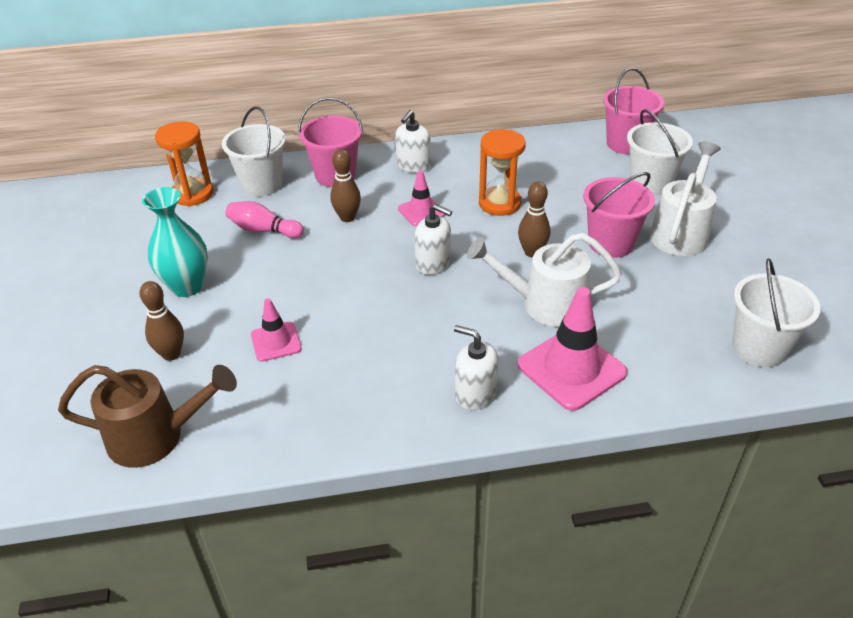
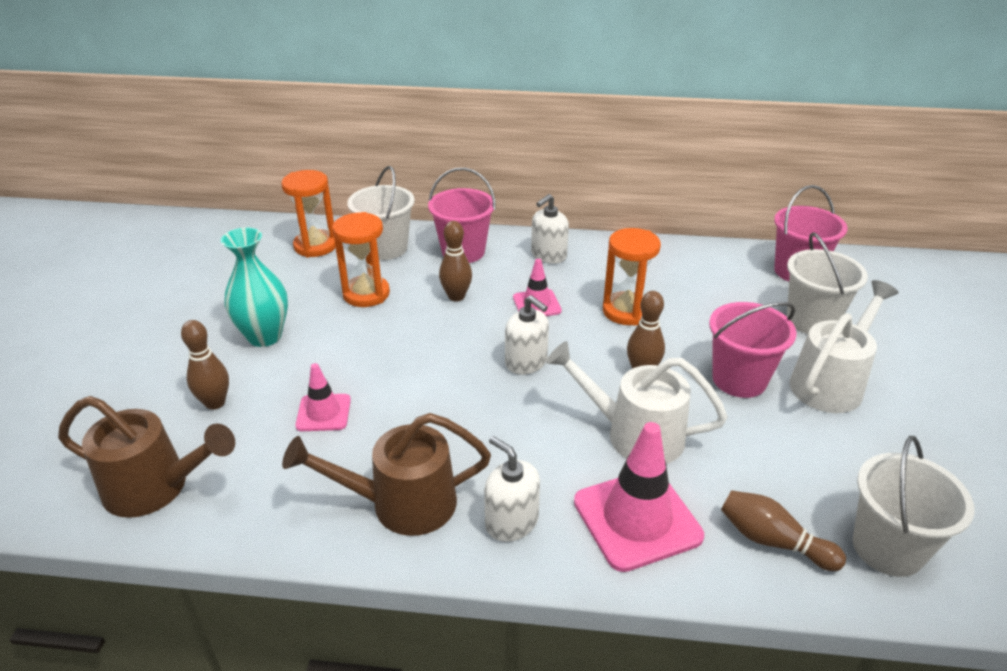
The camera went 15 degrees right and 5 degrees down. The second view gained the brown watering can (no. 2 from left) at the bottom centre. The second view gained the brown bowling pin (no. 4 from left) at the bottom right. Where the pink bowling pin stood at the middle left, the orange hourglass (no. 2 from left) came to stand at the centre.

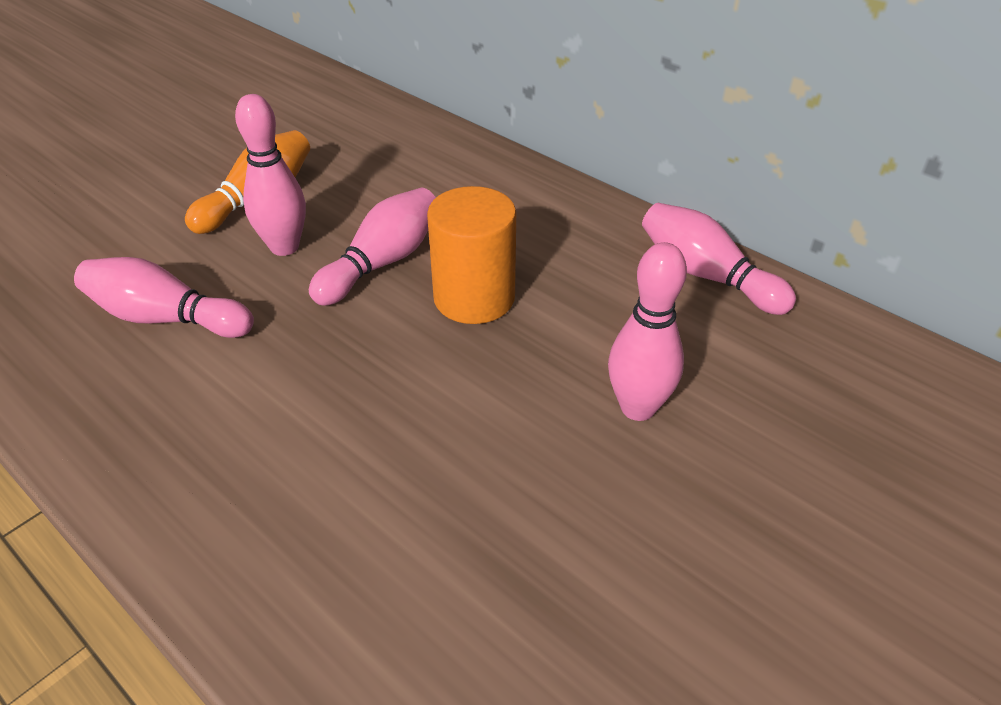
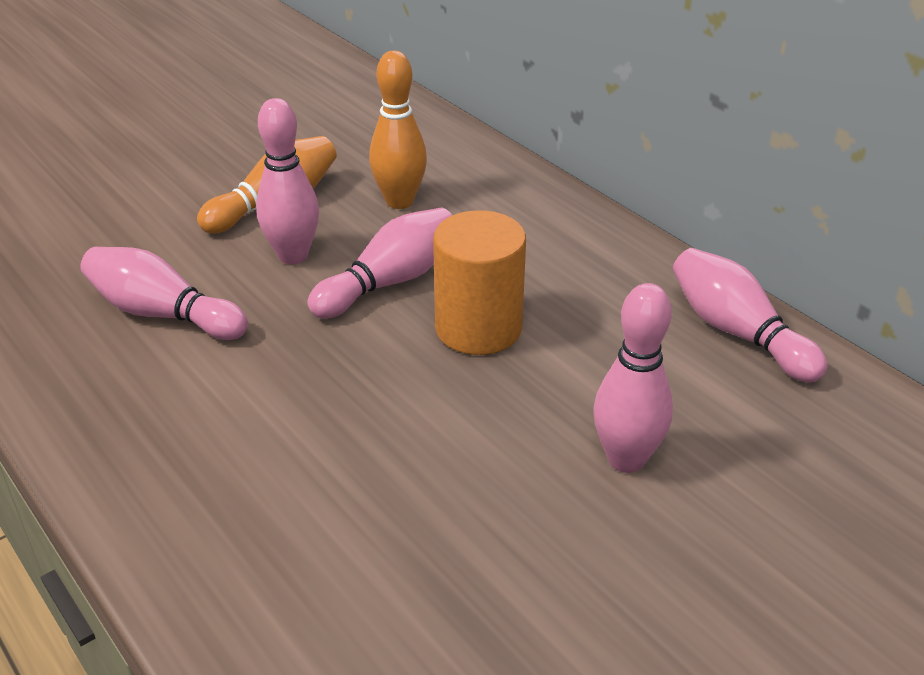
The camera went 10 degrees right and 5 degrees down. The second view gained the orange bowling pin (no. 2 from left) at the top centre.

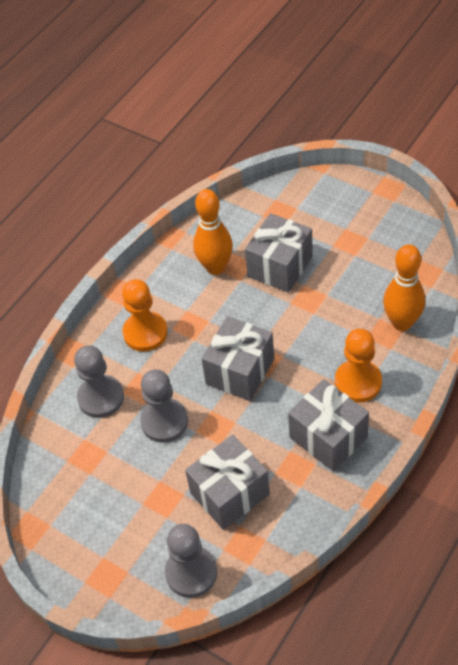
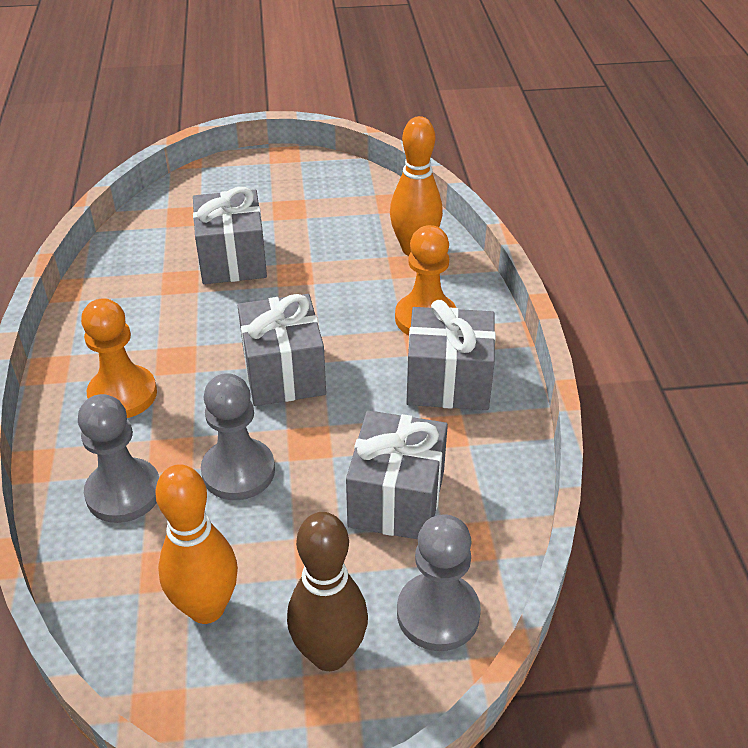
The camera went 45 degrees left and 10 degrees down. The second view gained the brown bowling pin at the bottom centre. The orange bowling pin (no. 1 from left) ended up elsewhere, having gone from the centre to the bottom left.

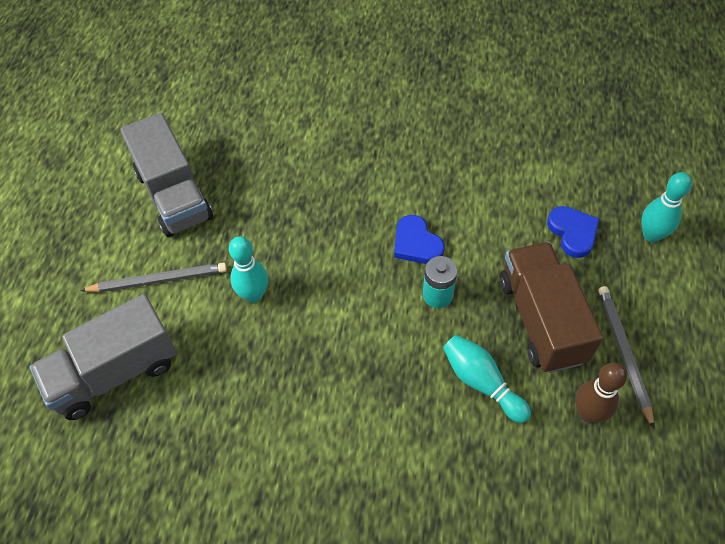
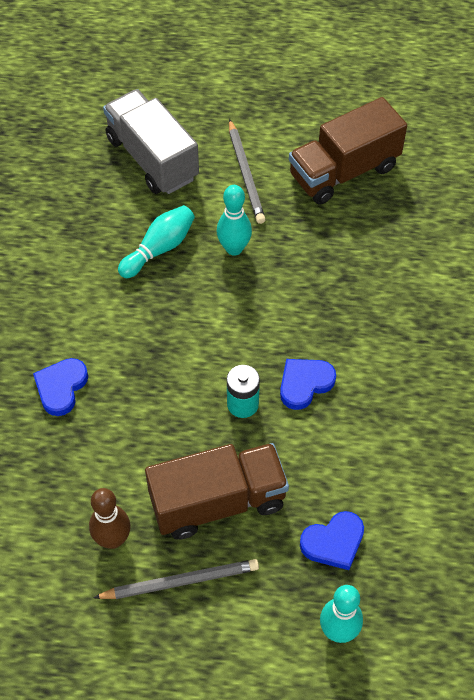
The camera went 85 degrees right and 0 degrees up. The second view gained the blue heart (no. 1 from left) at the middle left. The turquoise bowling pin (no. 2 from left in the first image) ended up elsewhere, having gone from the bottom right to the middle left. What was the grey truck (no. 2 from left) at the top left turned into the brown truck (no. 2 from left) at the top right.

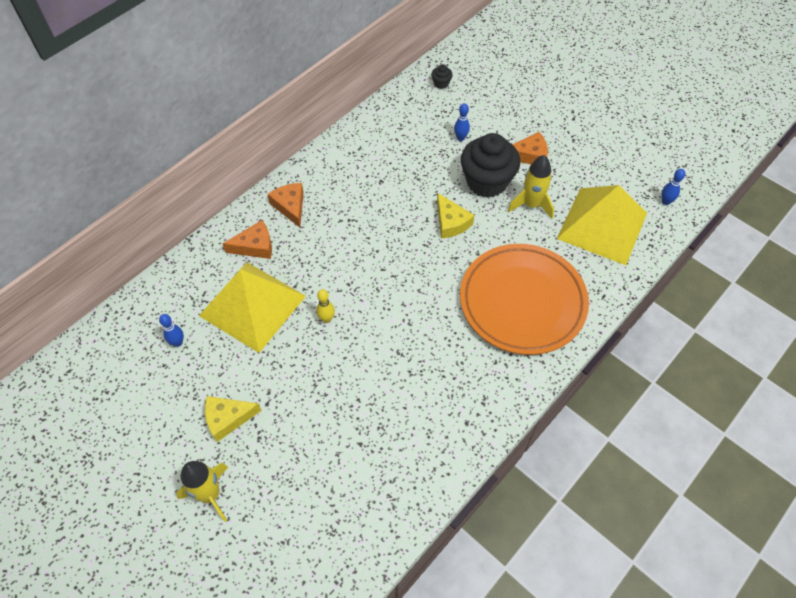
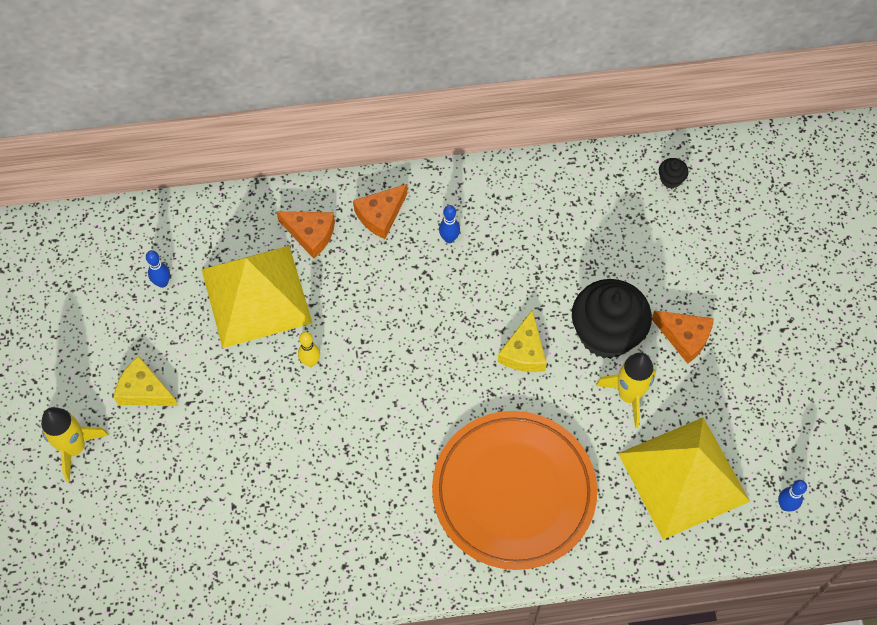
The camera went 40 degrees right and 5 degrees up. The blue bowling pin (no. 2 from left) ended up elsewhere, having gone from the top centre to the centre. The orange cheese (no. 2 from left) at the centre ended up facing another way, 150 degrees counterclockwise from before.

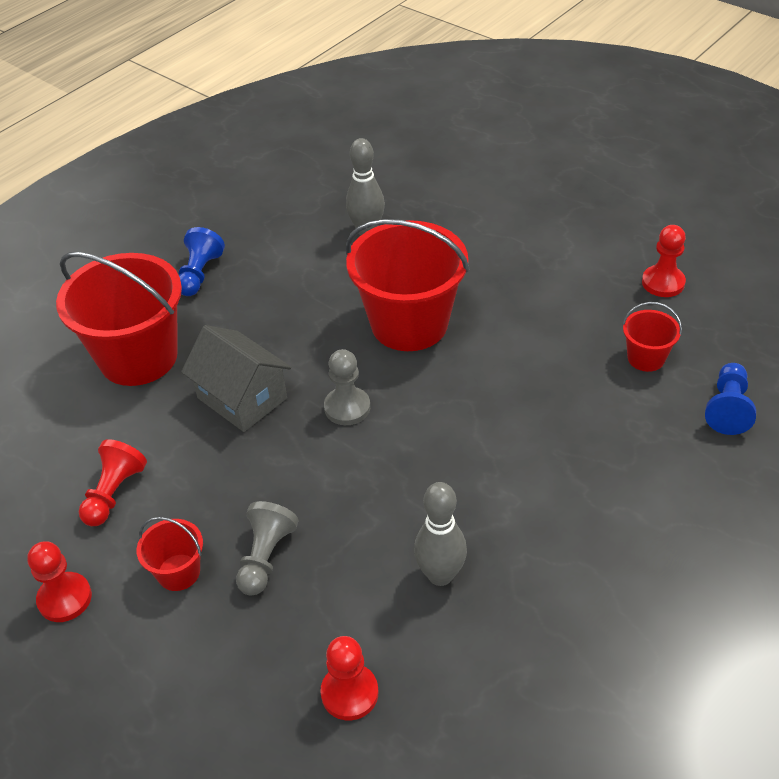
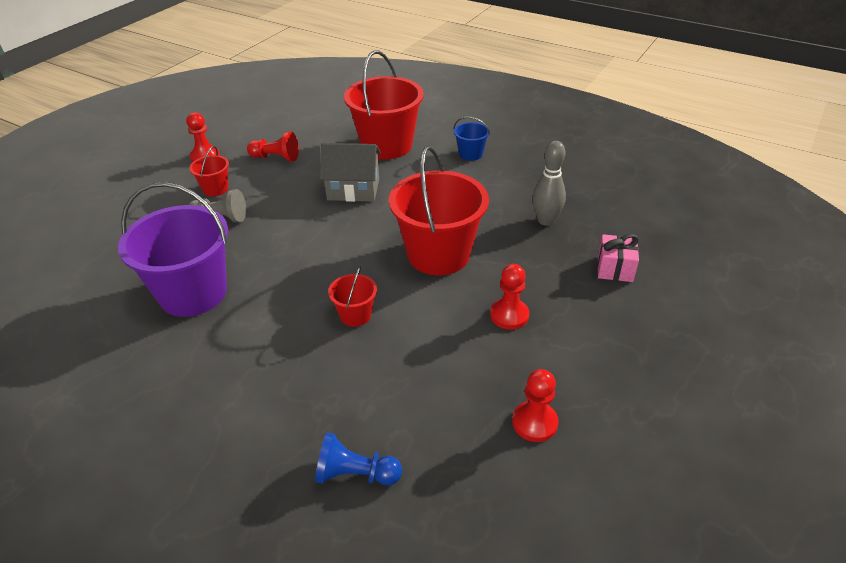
The camera went 80 degrees right and 5 degrees down. The second view lost the grey pawn (no. 2 from left) at the centre. The second view gained the pink gift at the middle right. The red pawn (no. 3 from left) ended up elsewhere, having gone from the bottom centre to the centre. The red bucket (no. 4 from left in the first image) ended up elsewhere, having gone from the middle right to the centre. Where the blue pawn (no. 1 from left) stood at the middle left, the blue bucket came to stand at the top centre. Where the grey bowling pin (no. 2 from left) stood at the bottom centre, the purple bucket came to stand at the middle left. The grey house at the middle left ended up facing another way, 60 degrees clockwise from before.

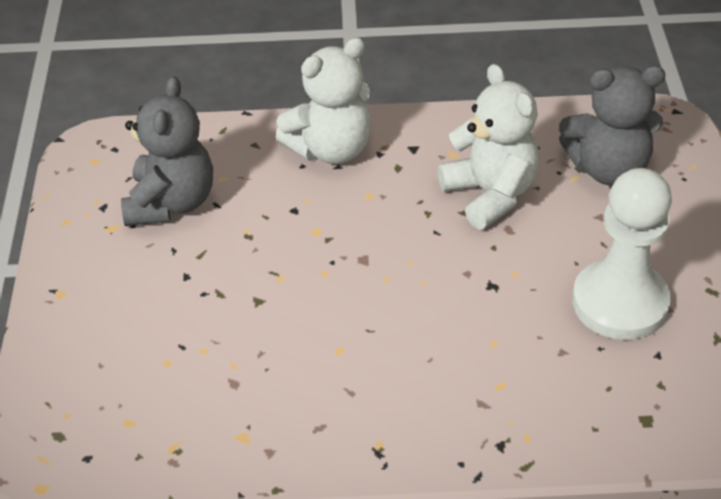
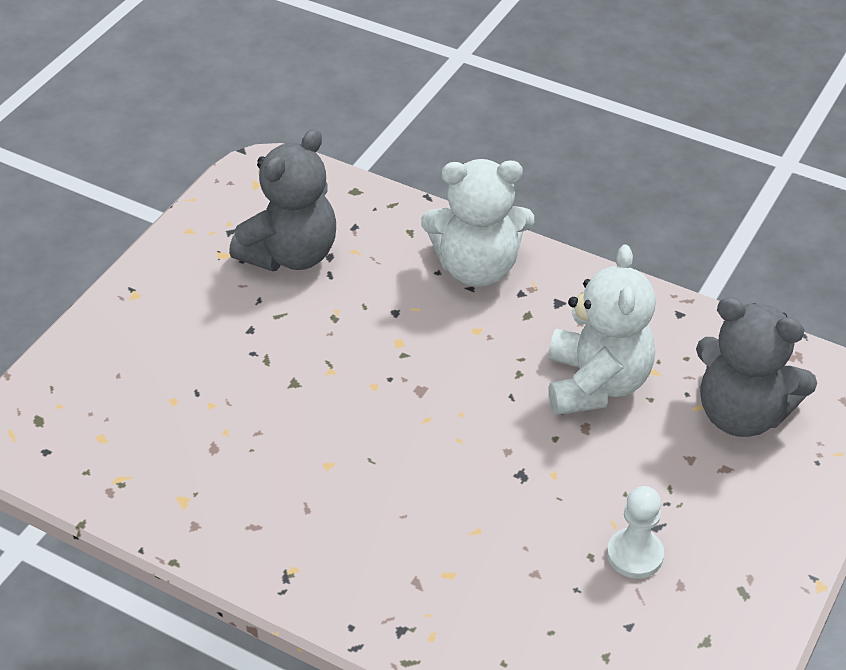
The camera went 30 degrees right and 0 degrees up. The size of the white pawn at the middle right changed by a factor of 0.51.

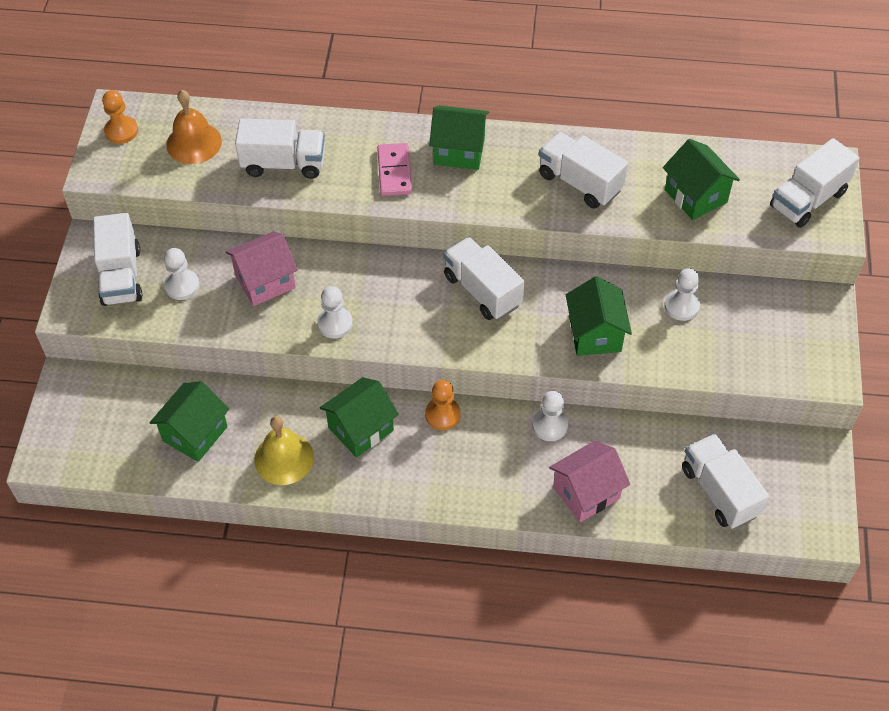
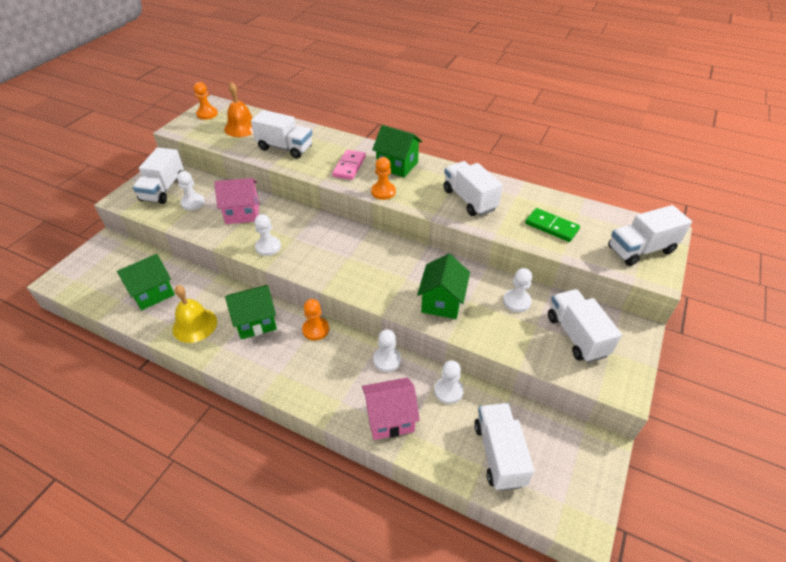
The camera went 20 degrees right and 10 degrees down. The second view gained the orange pawn (no. 3 from left) at the top centre. The second view gained the white pawn (no. 4 from left) at the bottom centre. The white truck (no. 3 from left in the first image) ended up elsewhere, having gone from the centre to the middle right. Where the green house (no. 5 from left) stood at the top right, the green domino came to stand at the middle right.

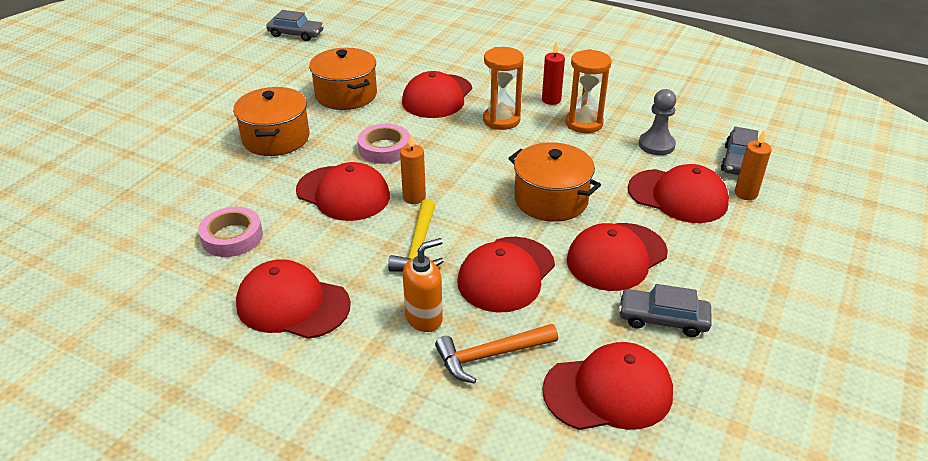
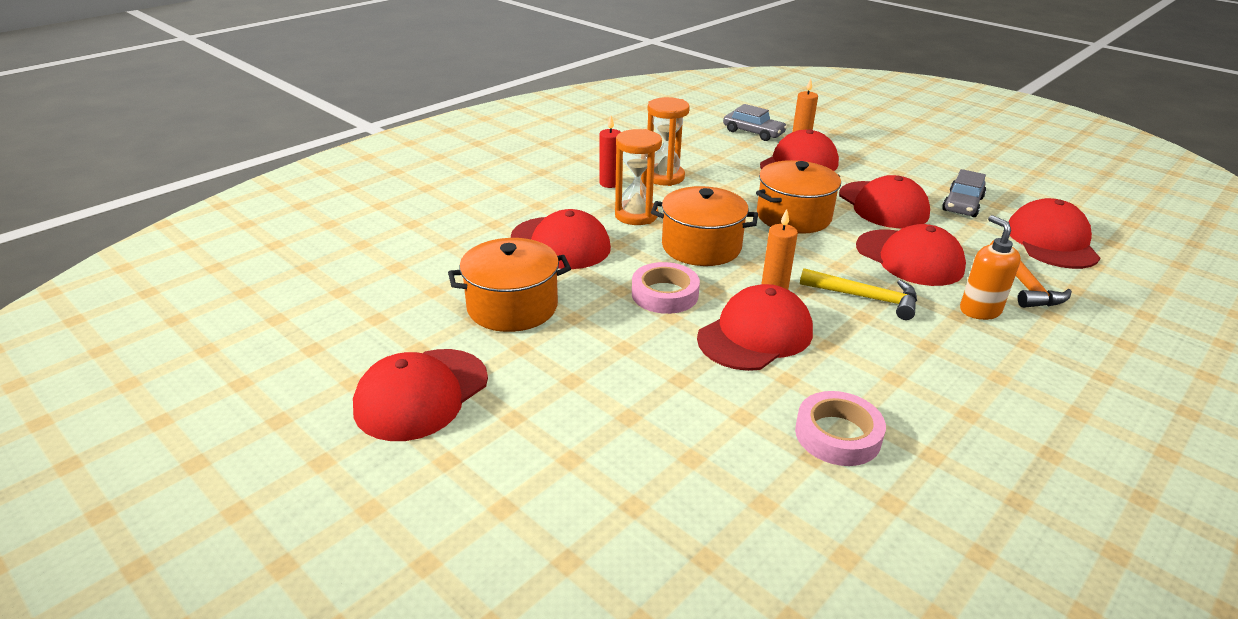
The camera went 75 degrees left and 5 degrees down. The second view lost the grey car (no. 1 from left) at the top left. The second view lost the grey pawn at the top right. The orange pot (no. 1 from left in the first image) ended up elsewhere, having gone from the top left to the centre. The red cap (no. 1 from left) ended up elsewhere, having gone from the middle left to the centre.

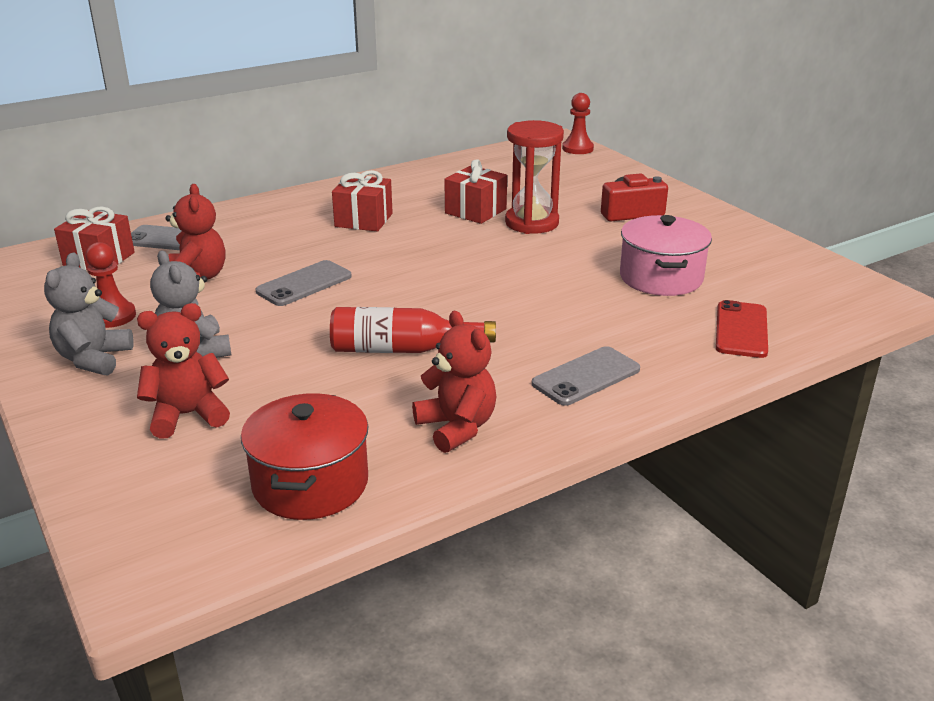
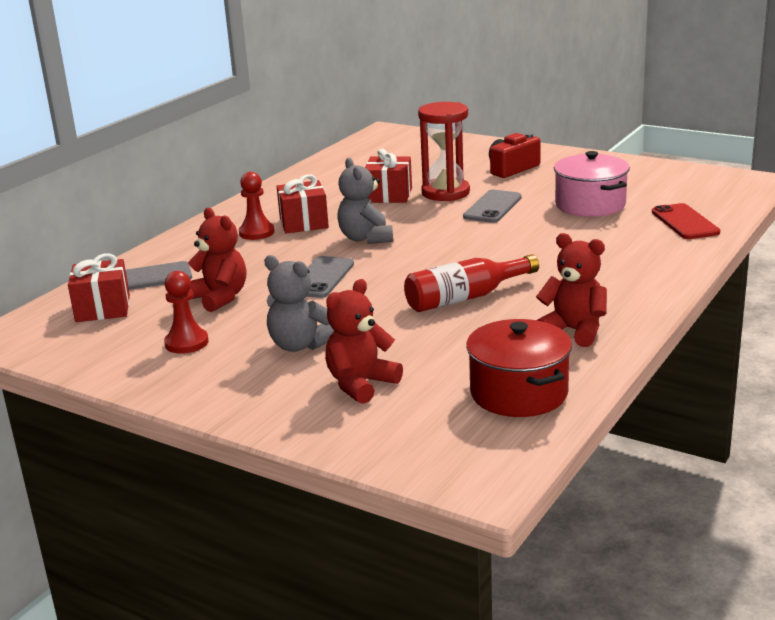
The camera went 25 degrees left and 5 degrees down. The grey teddy bear (no. 1 from left in the first image) ended up elsewhere, having gone from the middle left to the top centre. The grey phone (no. 3 from left) ended up elsewhere, having gone from the centre to the top centre. The red pawn (no. 2 from left) ended up elsewhere, having gone from the top centre to the top left.

